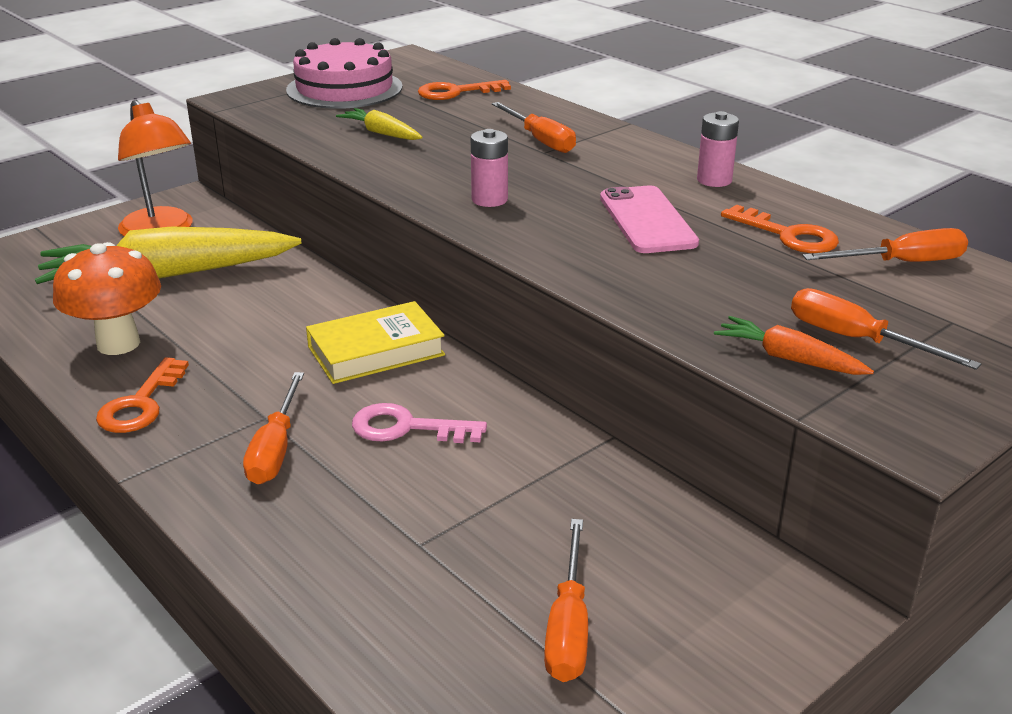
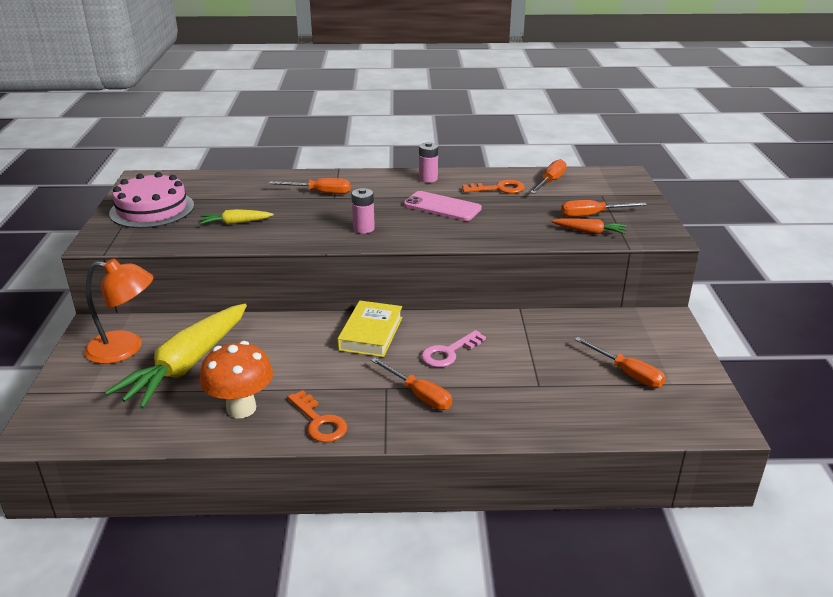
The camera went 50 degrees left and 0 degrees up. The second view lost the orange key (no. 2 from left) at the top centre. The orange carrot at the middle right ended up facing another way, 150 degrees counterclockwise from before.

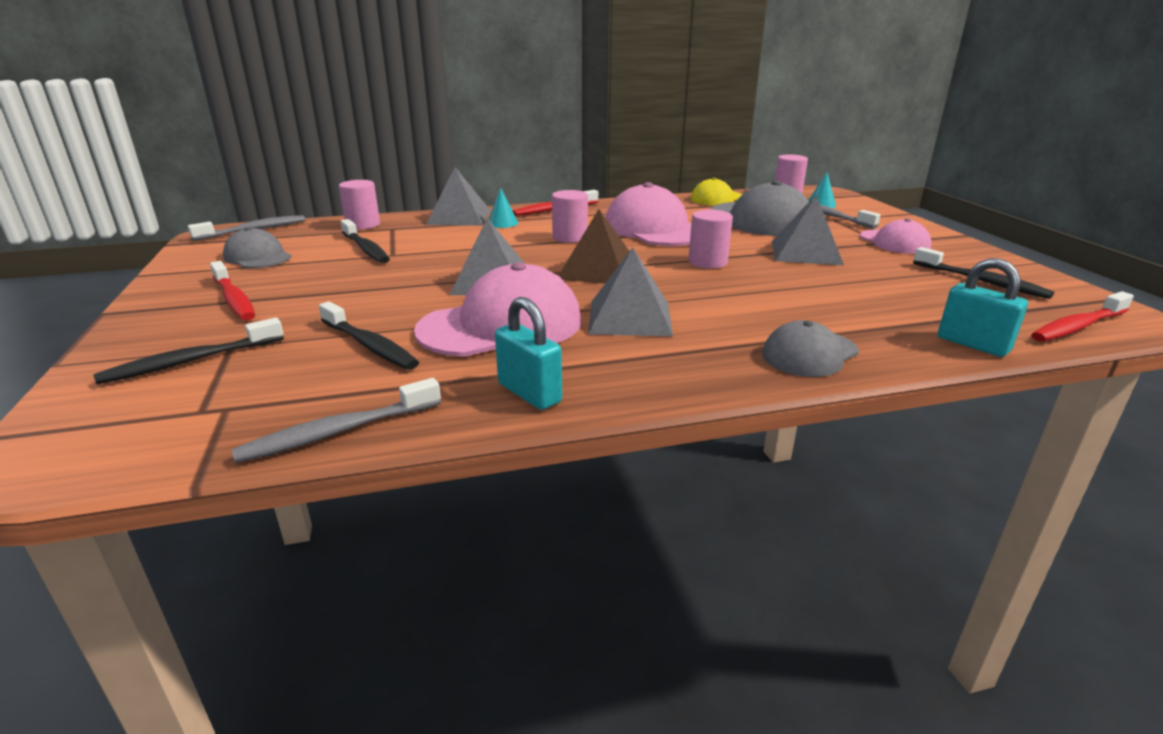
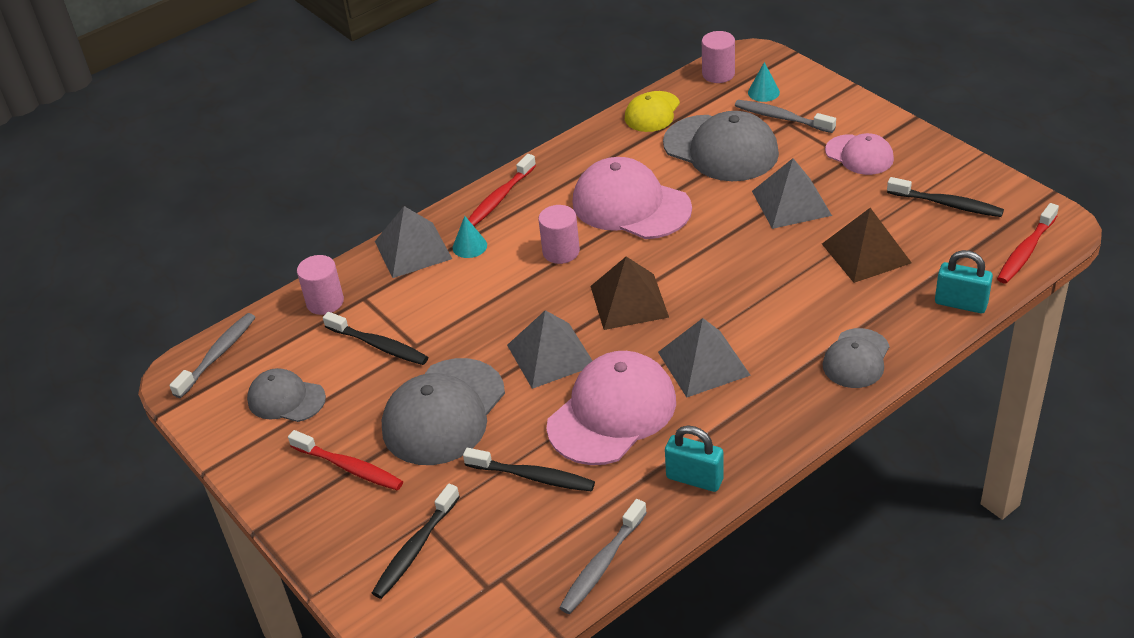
The camera went 20 degrees left and 15 degrees up. The second view lost the pink cylinder (no. 3 from left) at the top centre. The second view gained the grey cap (no. 2 from left) at the centre. The second view gained the brown pyramid (no. 2 from left) at the middle right.

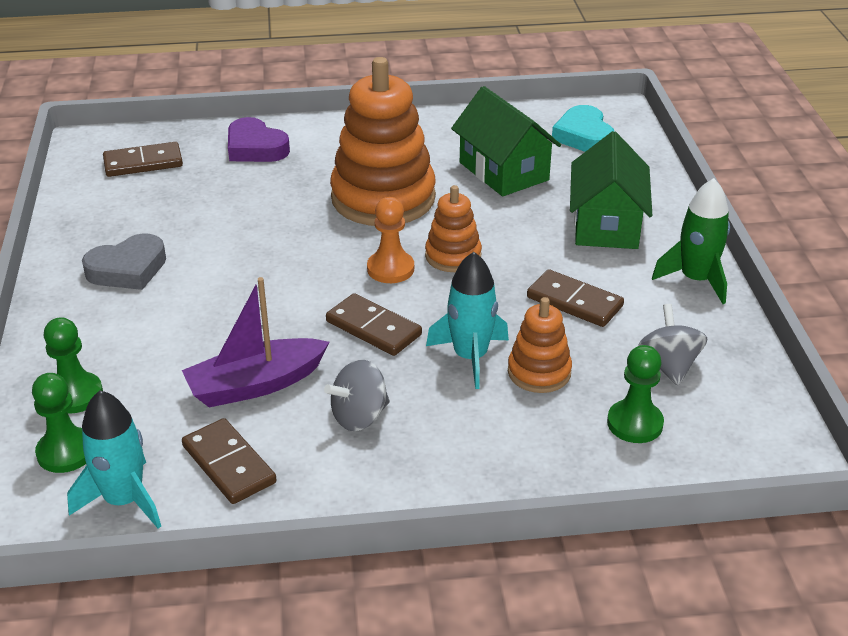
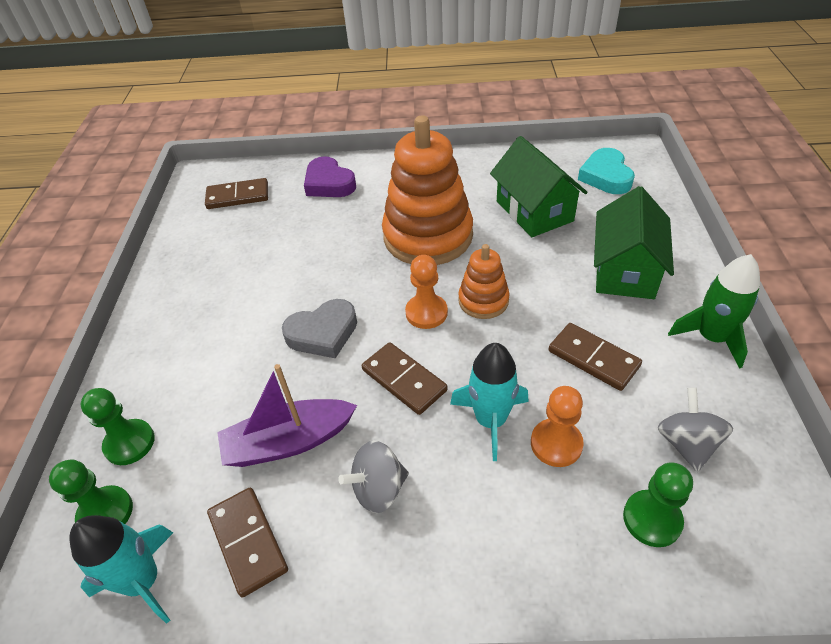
The camera went 10 degrees right and 10 degrees up. The grey heart ended up elsewhere, having gone from the middle left to the centre. Where the orange stacking toy (no. 3 from left) stood at the centre, the orange pawn (no. 2 from left) came to stand at the middle right.

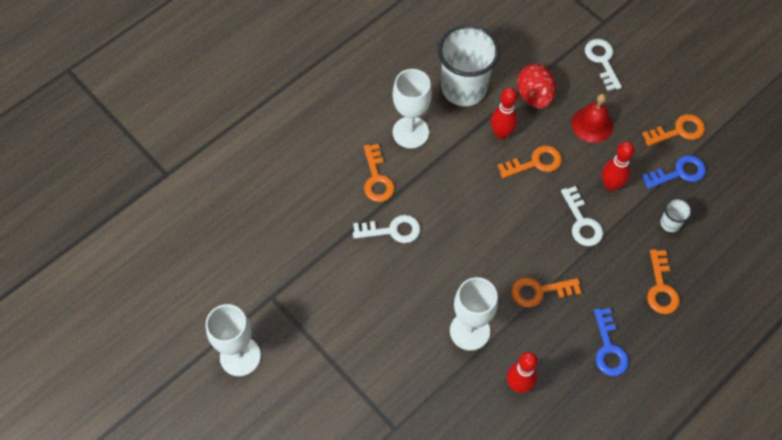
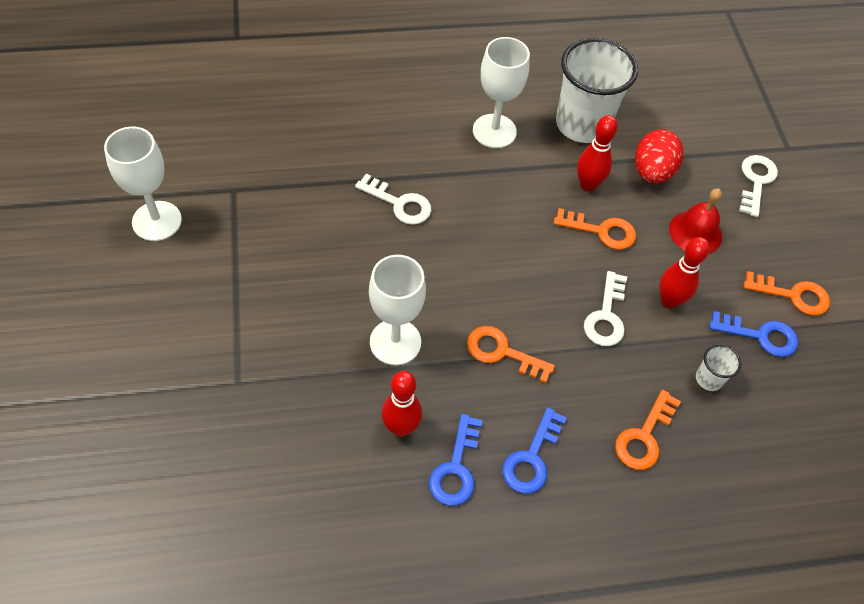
The camera went 30 degrees right and 5 degrees down. The second view lost the orange key (no. 1 from left) at the centre. The second view gained the blue key (no. 1 from left) at the bottom centre.

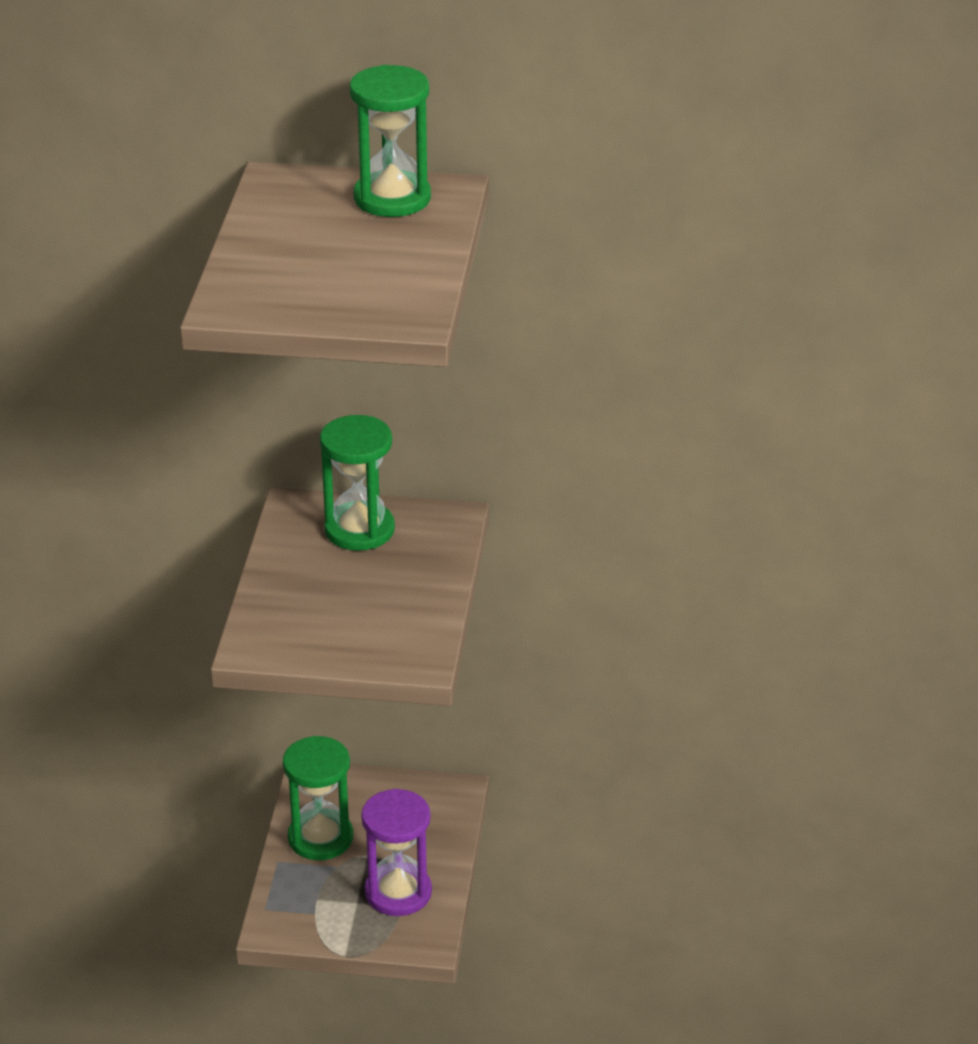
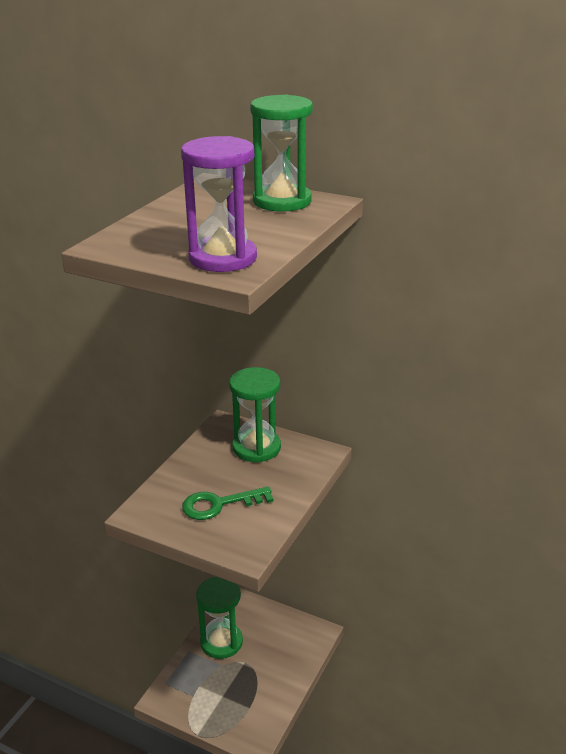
The camera went 20 degrees right and 5 degrees down. The second view gained the green key at the bottom centre. The purple hourglass ended up elsewhere, having gone from the bottom centre to the top centre.

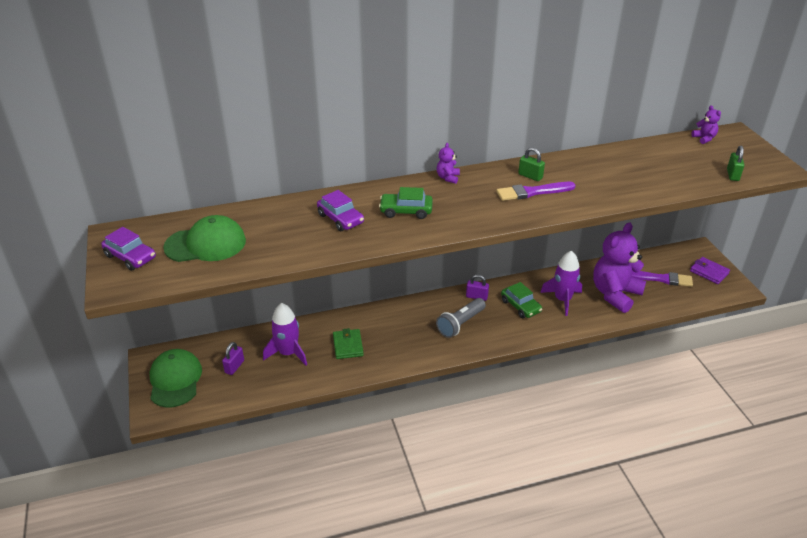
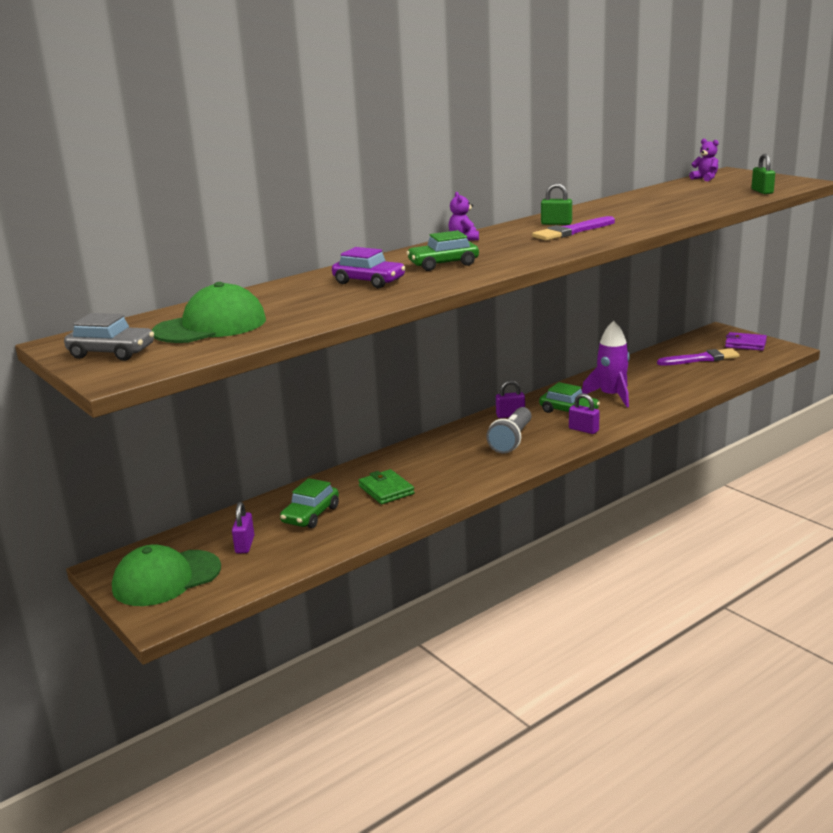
The camera went 20 degrees left and 15 degrees down. The second view lost the purple teddy bear (no. 2 from left) at the middle right. The second view gained the purple padlock (no. 3 from left) at the middle right. Where the purple rocket (no. 1 from left) stood at the centre, the green car (no. 1 from left) came to stand at the centre. What was the purple car (no. 1 from left) at the middle left turned into the grey car at the middle left. The green cap (no. 1 from left) at the bottom left ended up facing another way, 90 degrees counterclockwise from before.

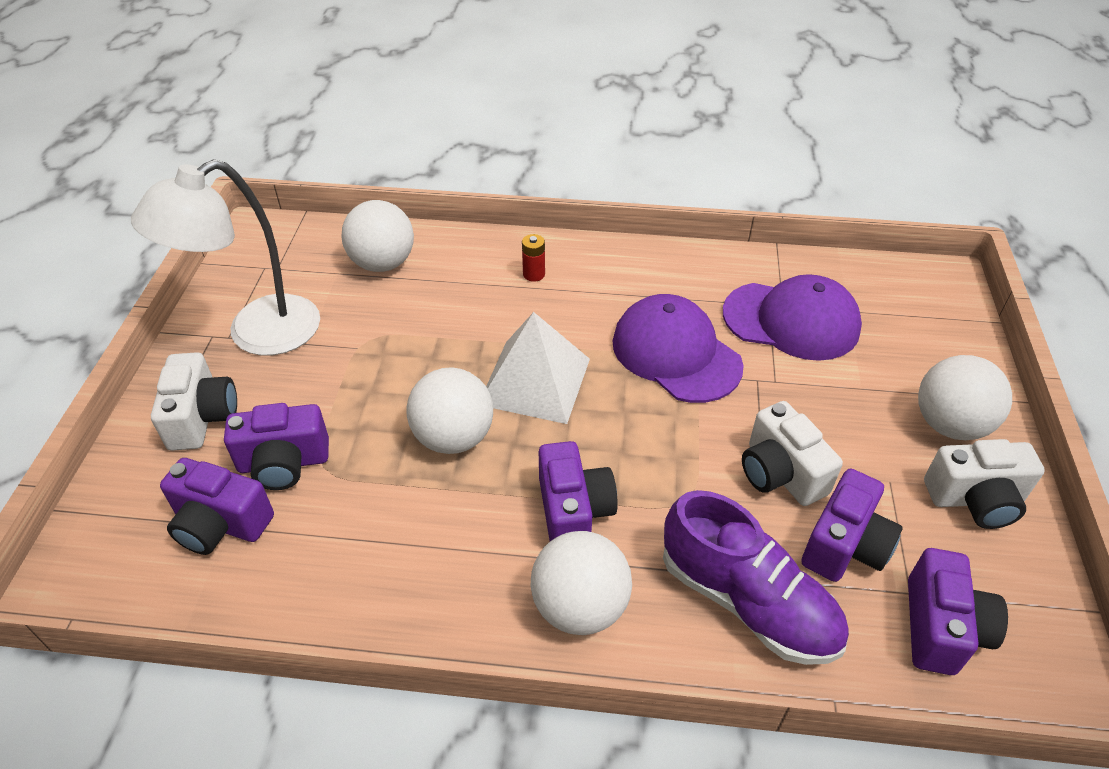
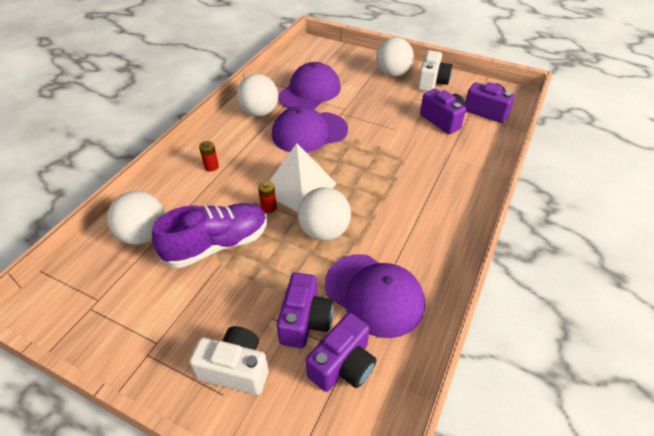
The camera went 70 degrees left and 0 degrees up. The second view lost the white lamp at the middle left. The second view lost the purple camera (no. 3 from left) at the centre. The second view lost the white camera (no. 2 from left) at the middle right. The second view gained the red battery (no. 2 from left) at the centre. The second view gained the purple cap (no. 3 from left) at the bottom centre. The white ball (no. 3 from left in the first image) ended up elsewhere, having gone from the bottom centre to the top centre. The purple shoe ended up elsewhere, having gone from the bottom right to the middle left.

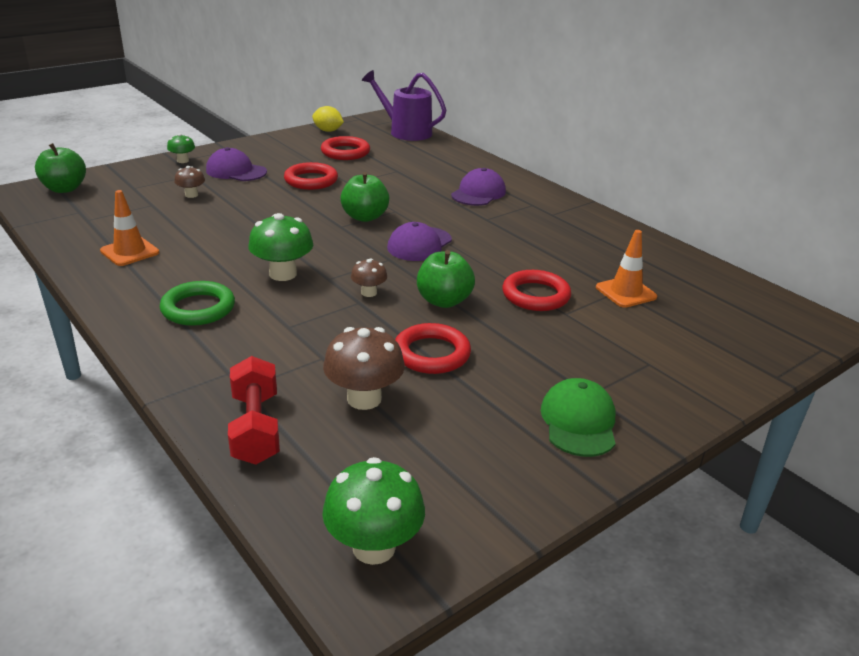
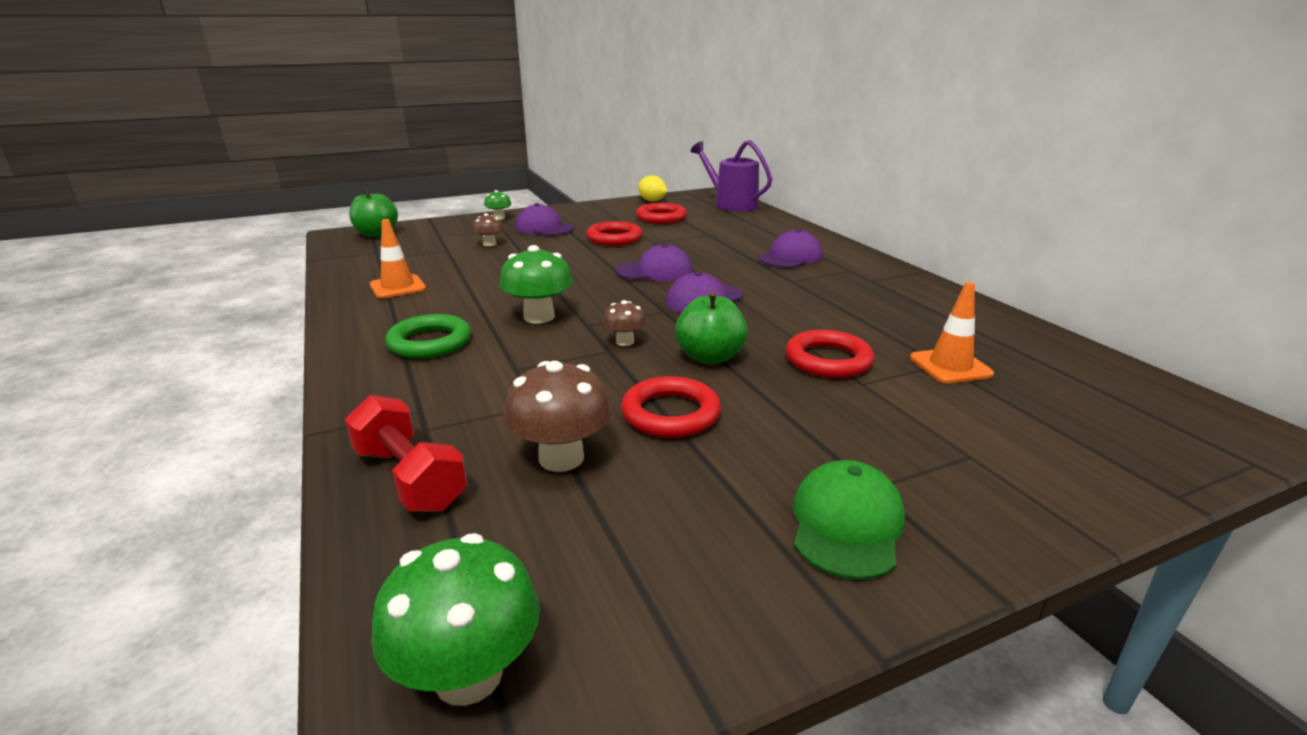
The camera went 15 degrees right and 5 degrees down. Where the green apple (no. 2 from left) stood at the top centre, the purple cap (no. 2 from left) came to stand at the centre. The red dumbbell at the middle left ended up facing another way, 45 degrees counterclockwise from before.

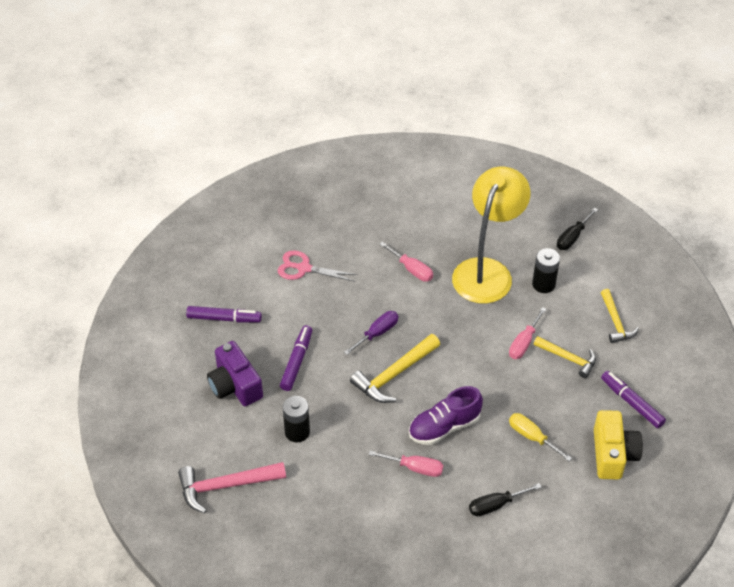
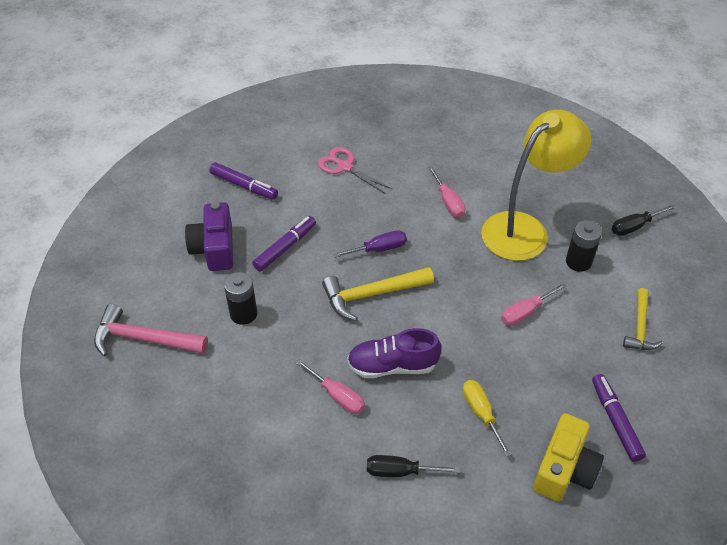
The camera went 25 degrees right and 0 degrees up. The second view lost the yellow hammer (no. 2 from left) at the middle right.

